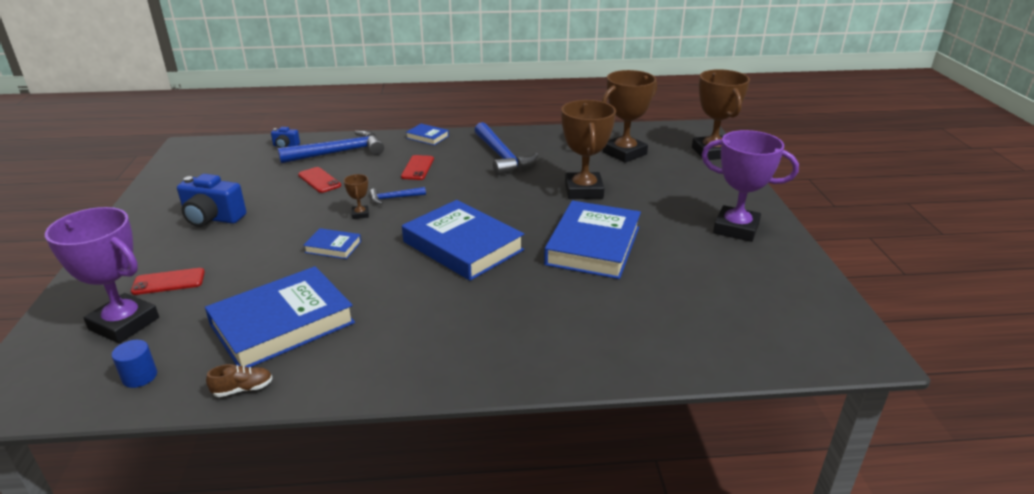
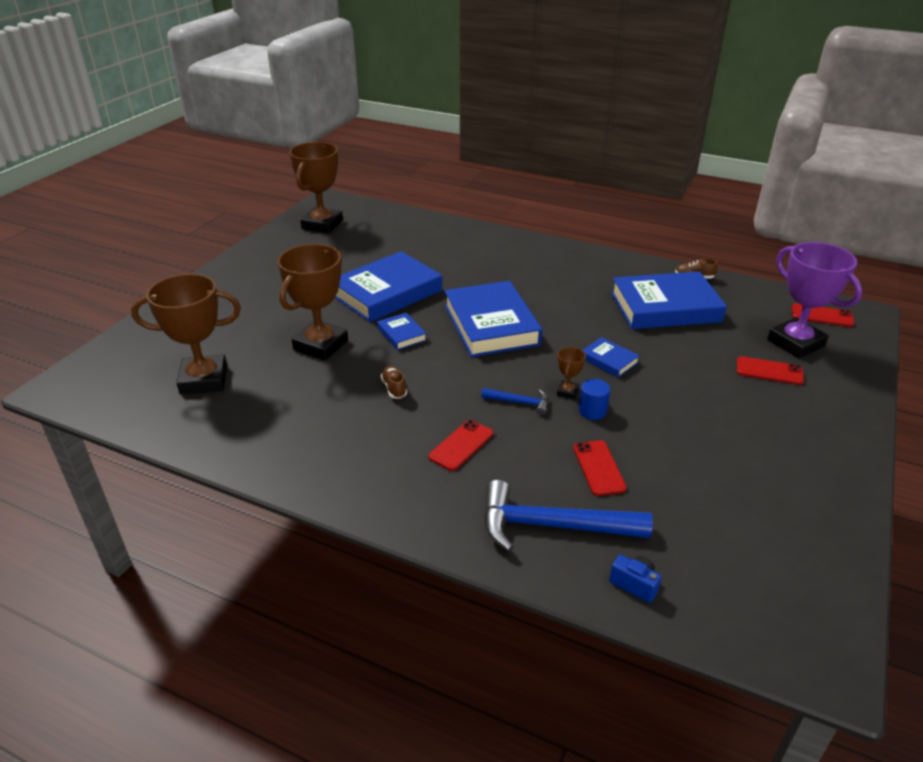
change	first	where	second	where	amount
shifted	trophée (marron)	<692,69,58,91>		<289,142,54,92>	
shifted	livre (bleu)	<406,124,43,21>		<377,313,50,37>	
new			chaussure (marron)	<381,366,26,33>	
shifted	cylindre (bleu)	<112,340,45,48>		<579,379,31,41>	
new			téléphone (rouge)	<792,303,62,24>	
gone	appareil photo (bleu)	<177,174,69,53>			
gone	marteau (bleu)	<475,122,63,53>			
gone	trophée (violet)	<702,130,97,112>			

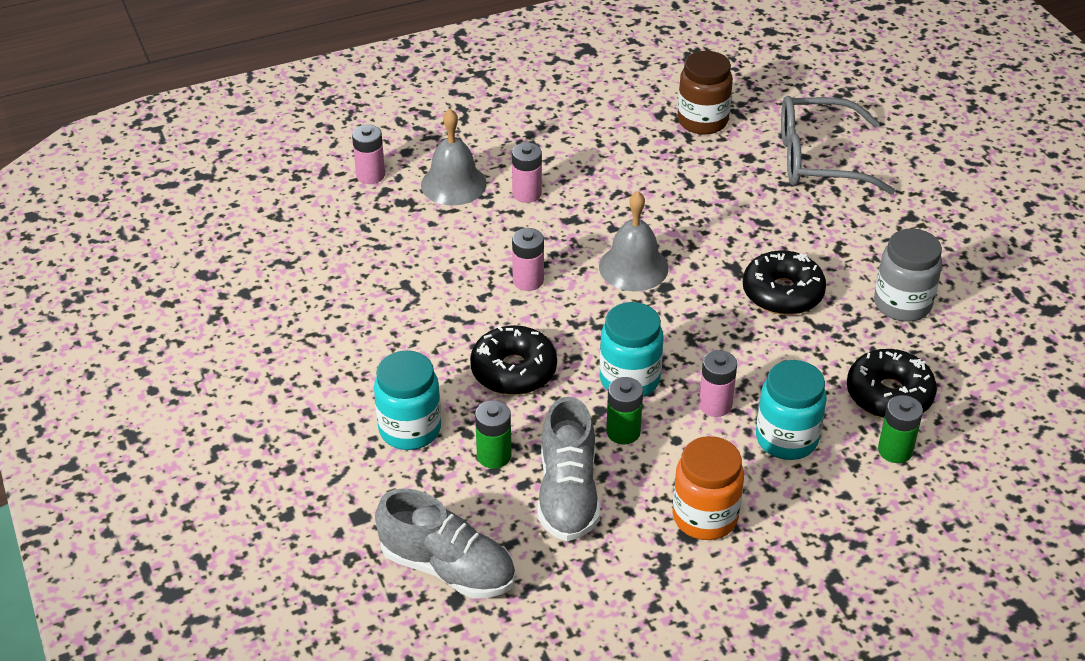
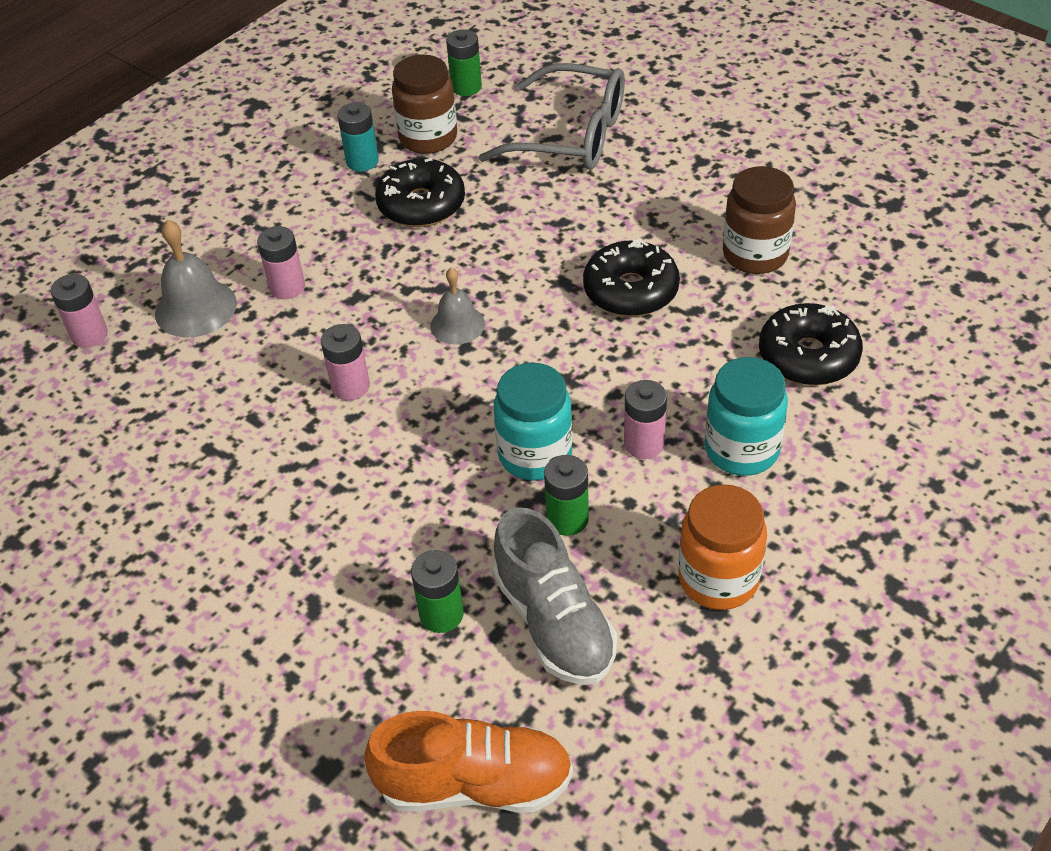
change	first	where	second	where	amount
new			pile (turquoise)	<337,103,42,69>	
repainted	chaussure (gris)	<375,488,140,110>	chaussure (orange)	<364,711,209,102>	
shifted	beignet (noir)	<470,325,87,70>		<375,158,90,69>	
scaled	cloche (gris)	<599,191,70,100>		<431,268,54,77>	x0.65
shifted	pile (vert)	<878,395,45,68>		<446,29,36,67>	
rotated	lunettes (gris)	<781,96,114,99>		<479,63,146,107>	135 degrees counterclockwise
repainted	bocal (gris)	<874,229,68,93>	bocal (marron)	<723,166,73,108>	
gone	bocal (turquoise)	<374,351,67,99>			

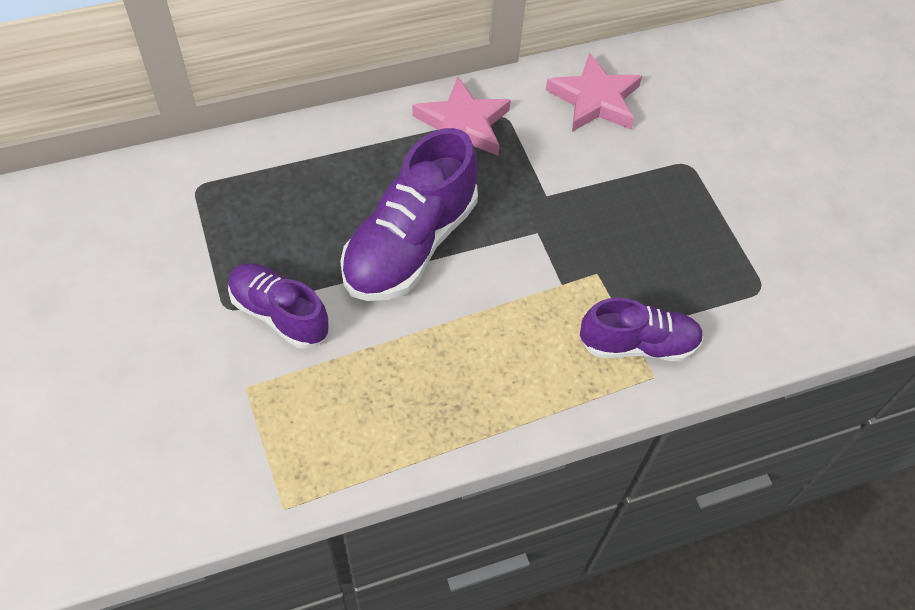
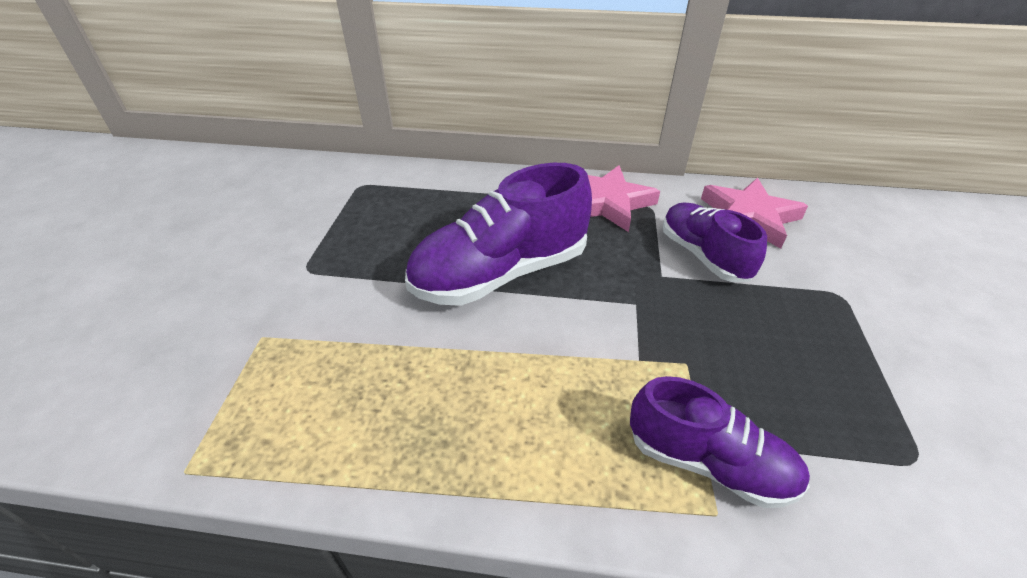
change	first	where	second	where	amount
shifted	chaussure (violet)	<228,263,101,85>		<663,203,104,79>	

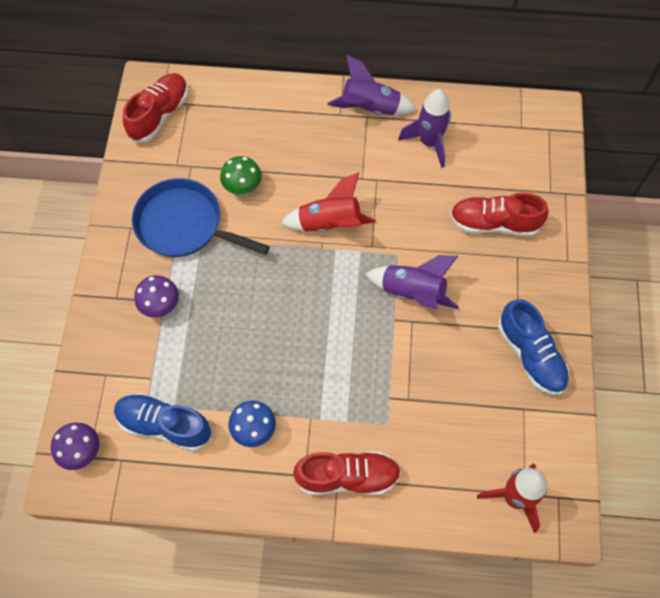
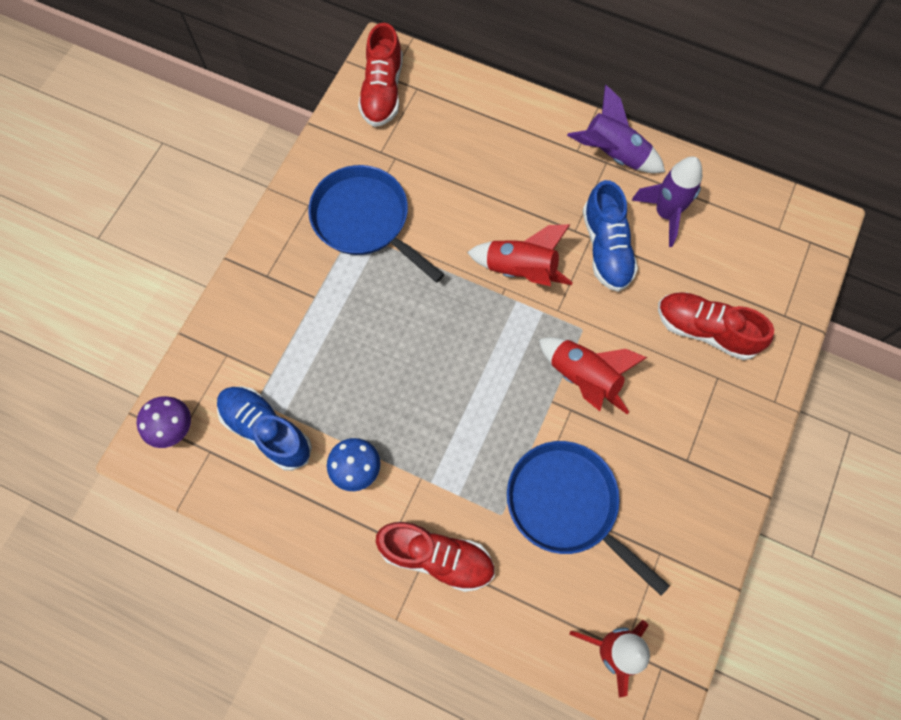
change	first	where	second	where	amount
rotated	chaussure (rouge)	<123,73,65,70>		<358,23,45,104>	135 degrees clockwise
new			poêle (bleu)	<507,441,163,155>	
repainted	fusée (violet)	<366,255,93,55>	fusée (rouge)	<539,337,108,77>	
shifted	chaussure (bleu)	<498,299,72,96>		<583,180,55,112>	
gone	champignon (violet)	<134,275,45,43>			
gone	champignon (vert)	<220,156,42,40>			

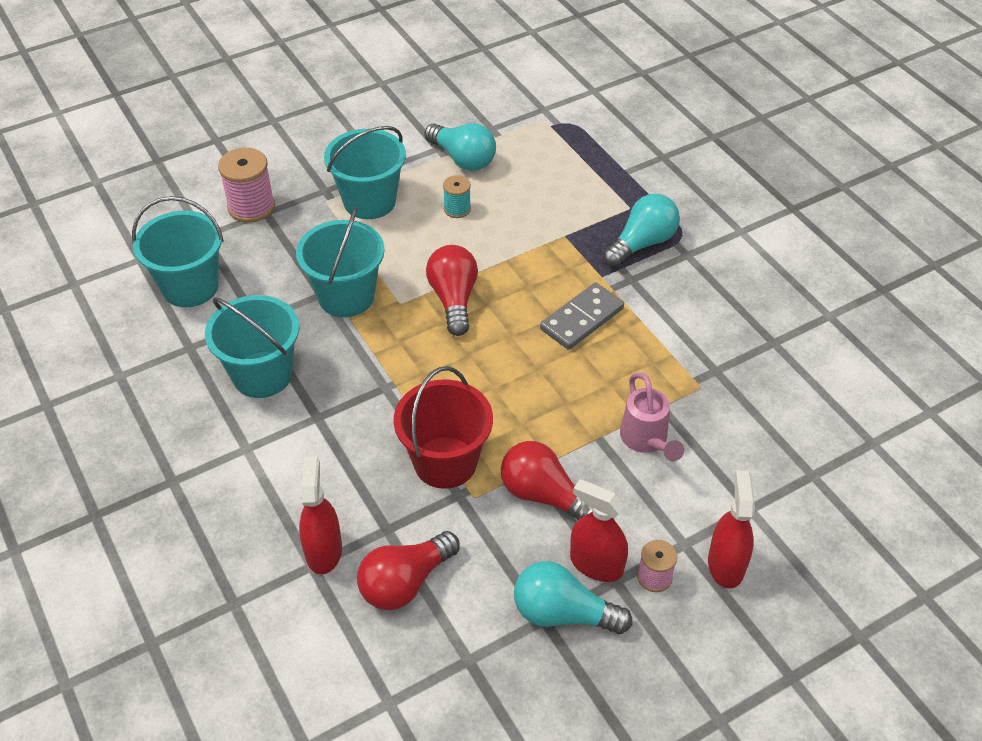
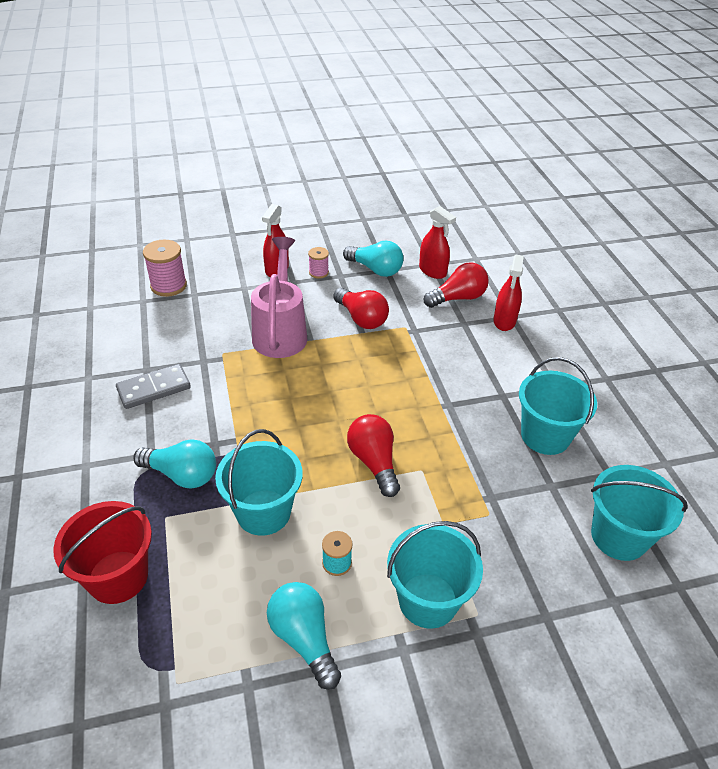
change	first	where	second	where	amount
shifted	seau (rouge)	<394,366,99,123>		<53,501,99,103>	
shifted	domino (gris)	<540,283,84,67>		<116,364,75,45>	
rotated	ampoule (turquoise)	<603,194,77,73>		<134,440,82,49>	135 degrees counterclockwise
shifted	bobine (rose)	<218,148,57,75>		<143,240,44,57>	
shifted	seau (turquoise)	<296,207,89,110>		<215,429,88,107>	
scaled	arrosoir (rose)	<620,373,64,88>		<251,237,56,121>	x1.69
rotated	ampoule (rouge)	<426,245,52,91>		<347,414,53,83>	150 degrees clockwise
shifted	vaporisateur (rouge)	<570,479,58,103>		<419,206,37,73>	

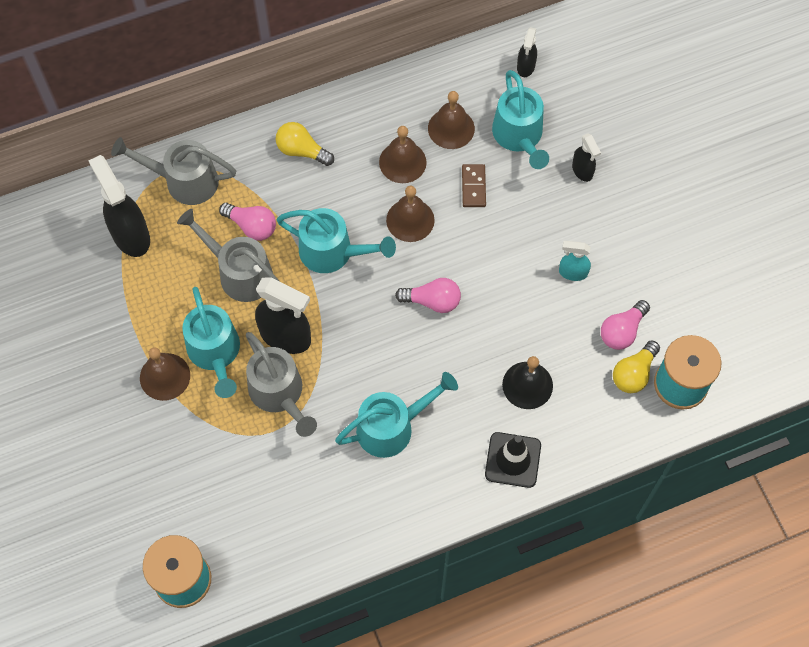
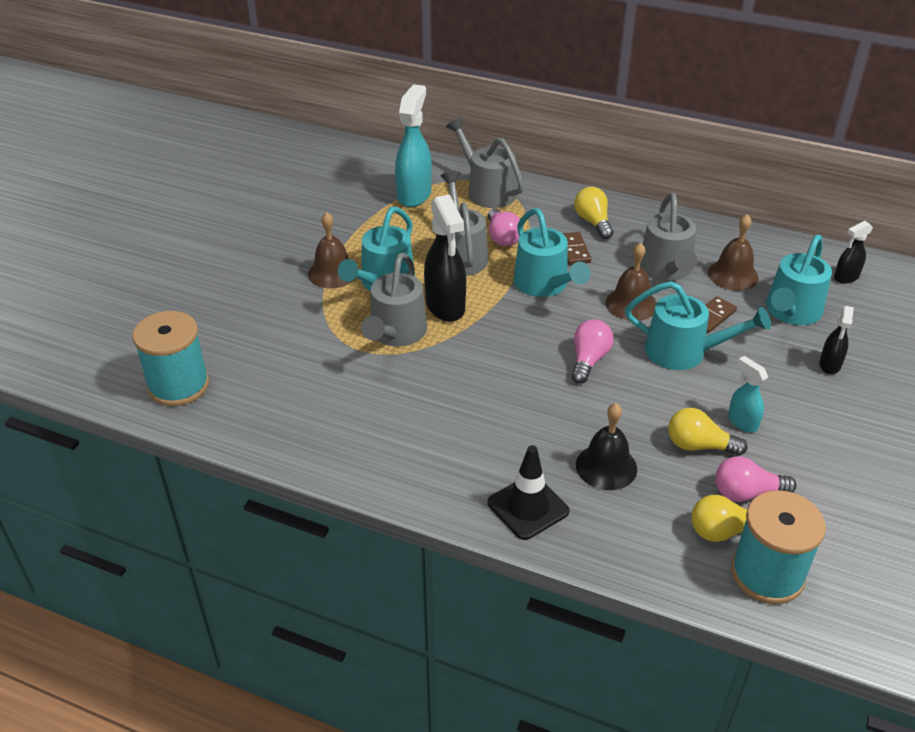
change	first	where	second	where	amount
repainted	vaporisateur (noir)	<88,155,62,102>	vaporisateur (turquoise)	<395,84,37,123>	
new			domino (marron)	<562,232,29,33>	
rotated	ampoule (rose)	<395,278,66,35>		<572,320,42,64>	120 degrees counterclockwise
shifted	arrosoir (turquoise)	<335,372,123,86>		<625,281,146,89>	
swapped	cloche (marron)	<379,126,48,57>	arrosoir (gris)	<640,193,57,88>	
new			ampoule (jaune)	<668,408,79,48>	

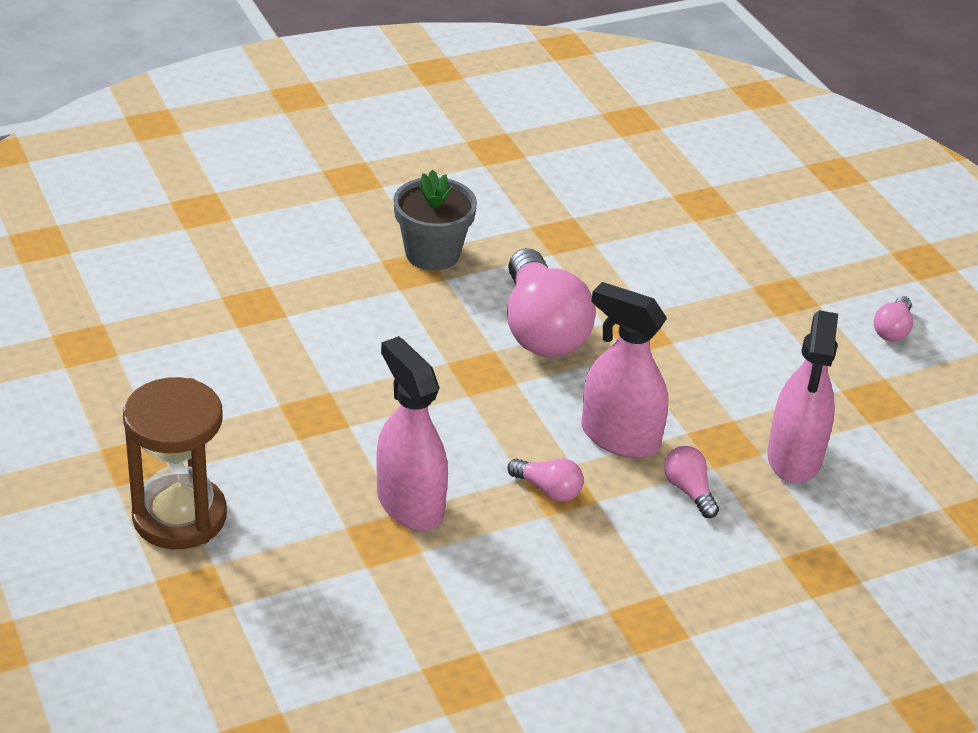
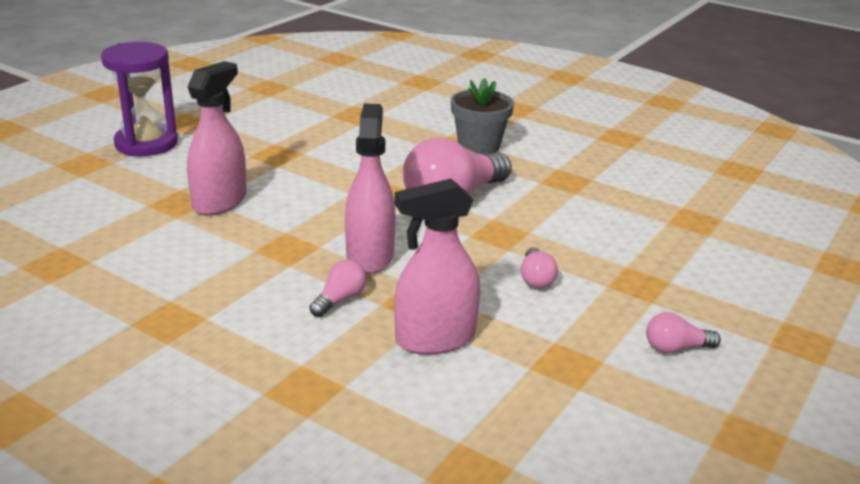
change	first	where	second	where	amount
repainted	sablier (marron)	<123,377,104,172>	sablier (violet)	<101,42,77,114>	
shifted	ampoule (rose)	<507,458,77,44>		<521,247,37,42>	

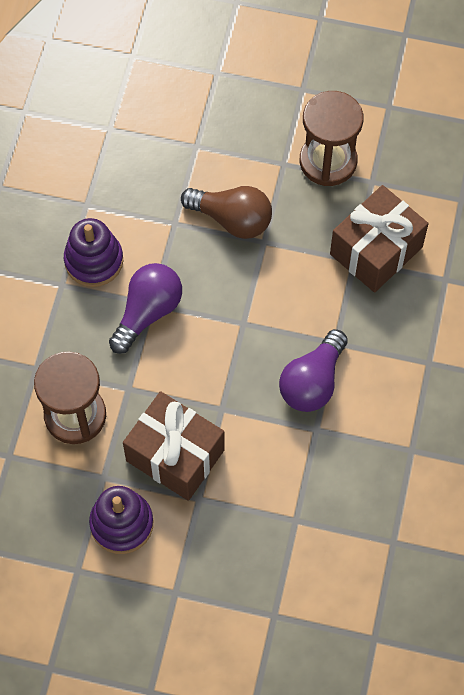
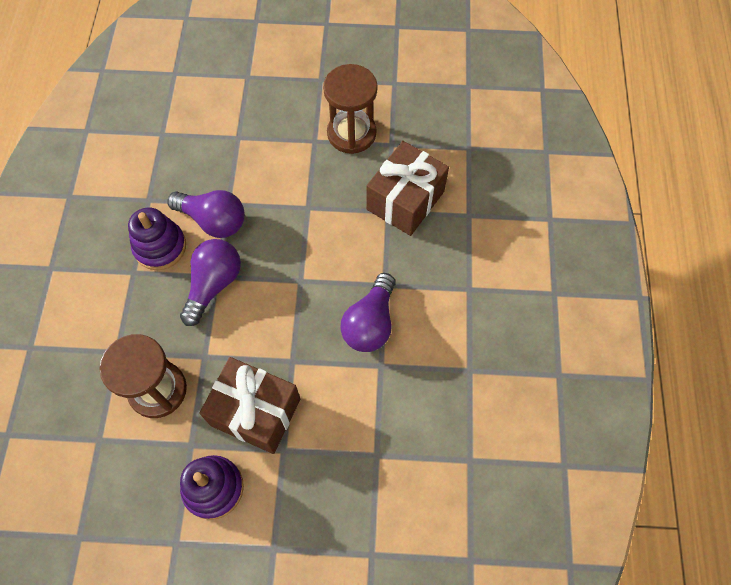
change	first	where	second	where	amount
new			ampoule (violet)	<167,190,78,48>	
gone	ampoule (marron)	<181,186,91,53>			

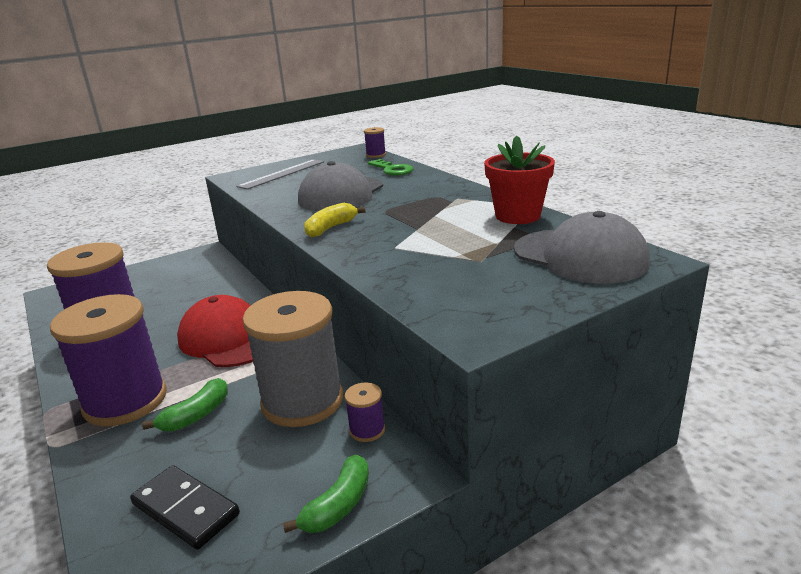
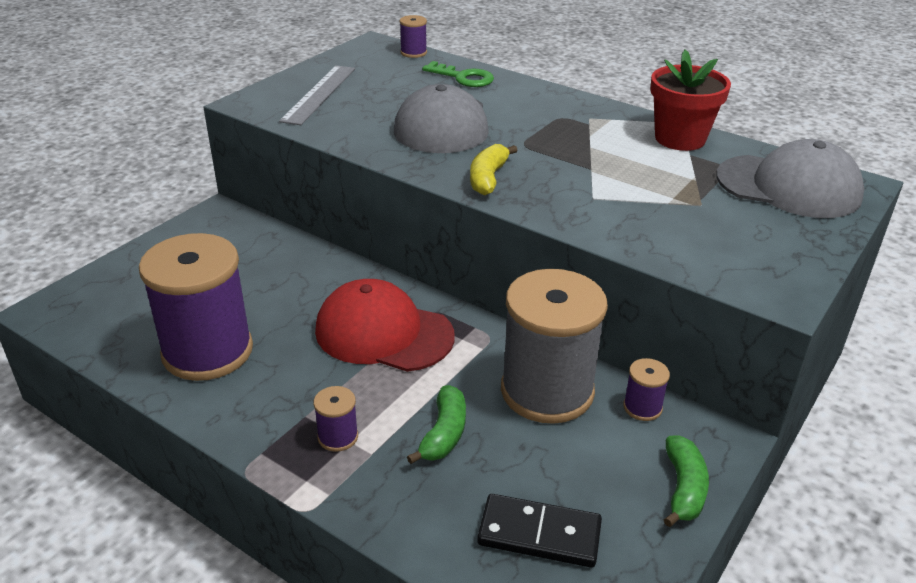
change	first	where	second	where	amount
scaled	bobine (violet)	<50,294,117,132>		<314,386,44,66>	x0.41

